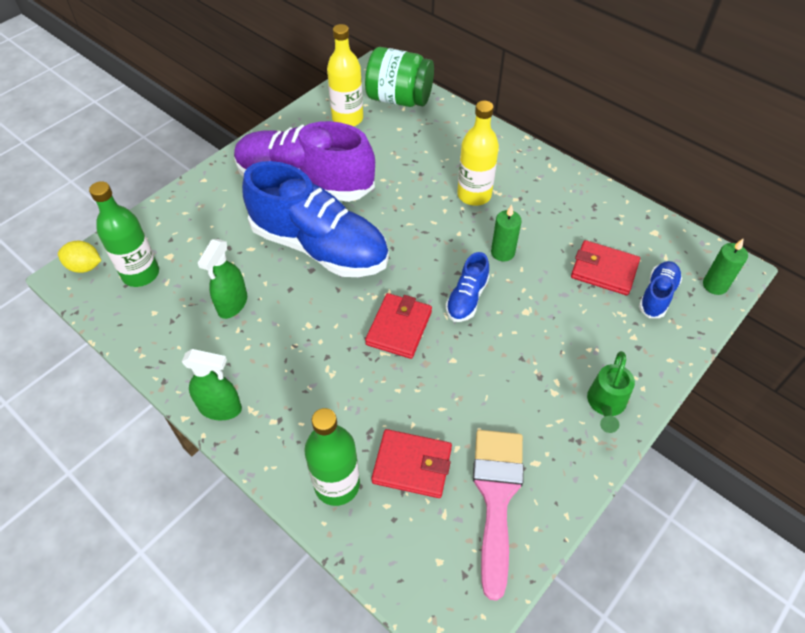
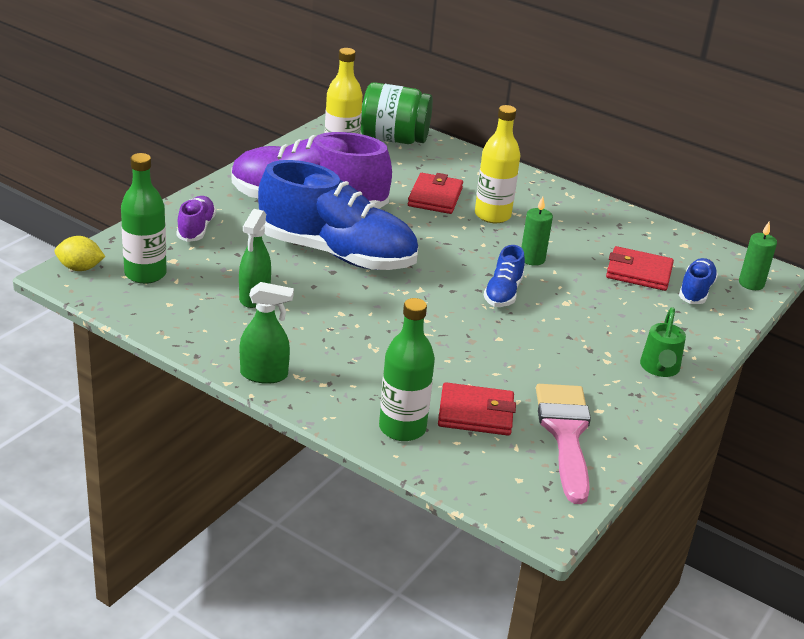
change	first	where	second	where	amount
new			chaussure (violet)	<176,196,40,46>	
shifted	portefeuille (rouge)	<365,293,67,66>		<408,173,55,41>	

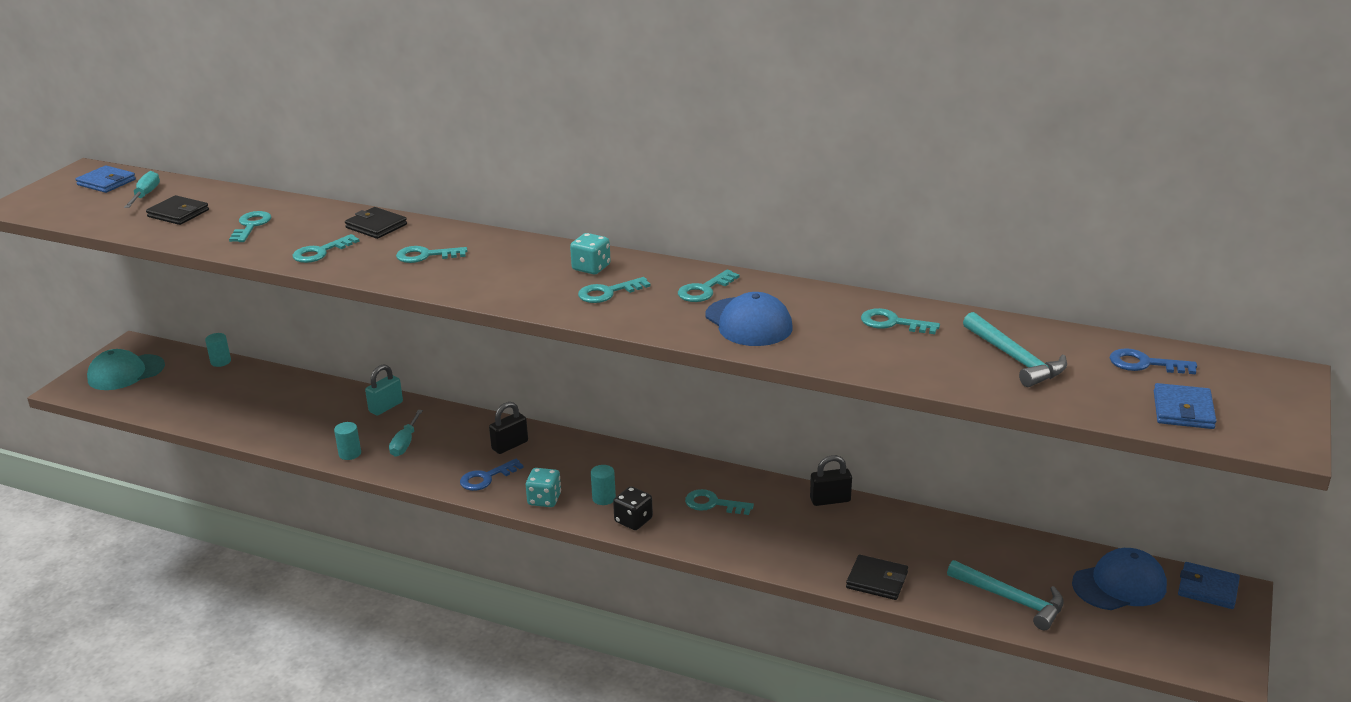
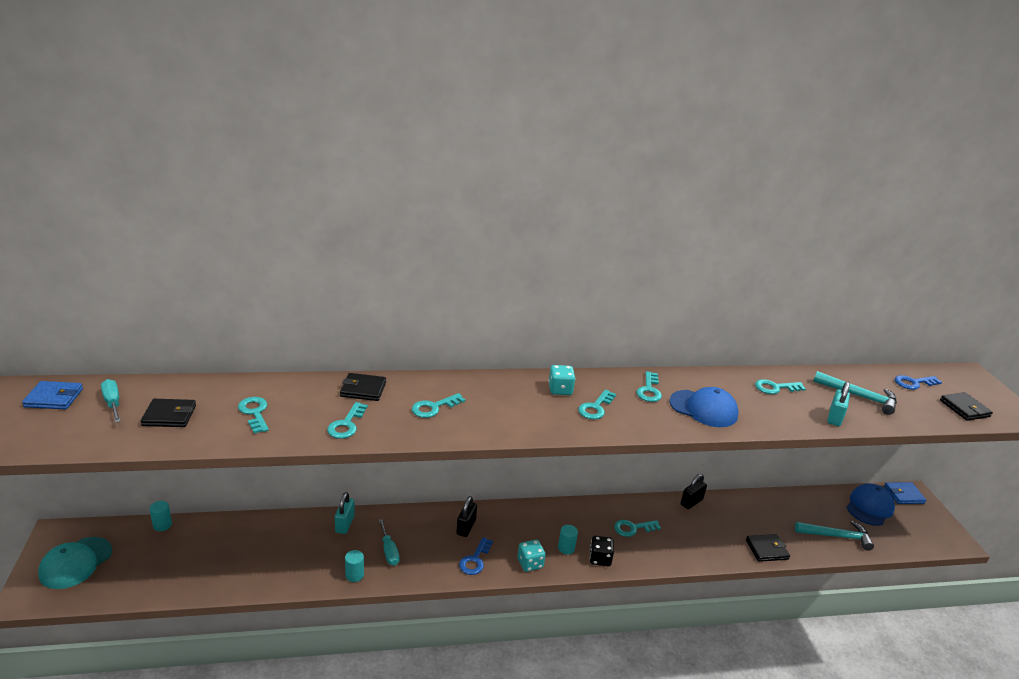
change	first	where	second	where	amount
new			cadenas (turquoise)	<827,381,23,45>	
repainted	portefeuille (bleu)	<1154,383,63,46>	portefeuille (noir)	<940,392,53,29>	

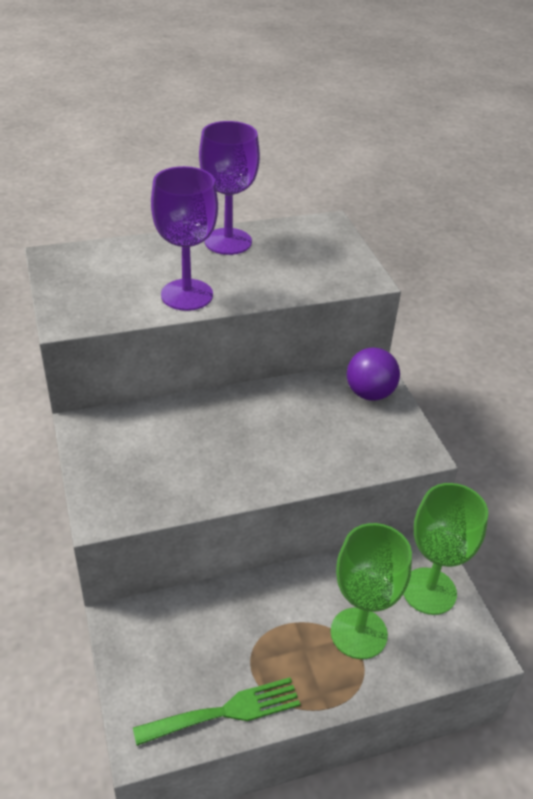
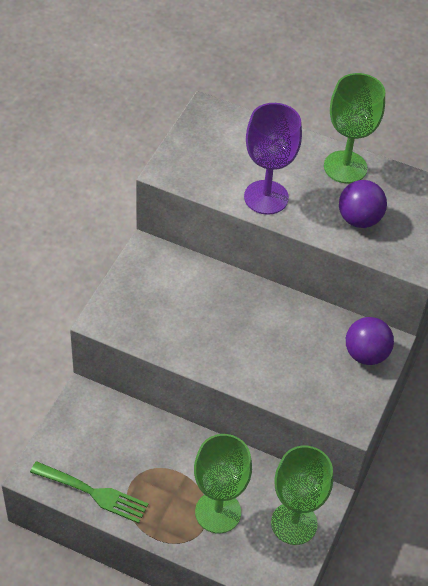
change	first	where	second	where	amount
repainted	verre à pied (violet)	<199,121,61,134>	verre à pied (vert)	<324,73,61,110>	
new			balle (violet)	<339,180,48,48>	

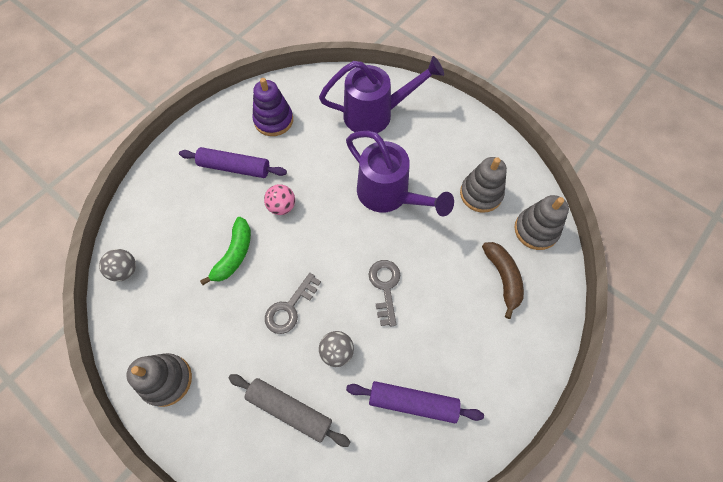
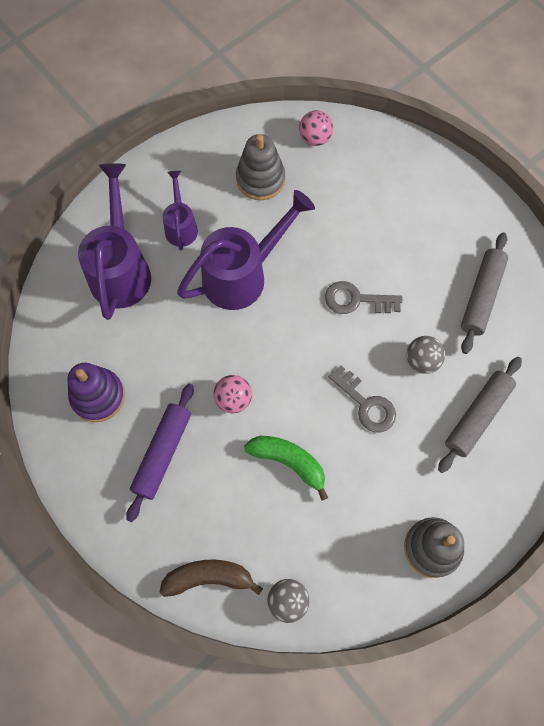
change	first	where	second	where	amount
shifted	banane (marron)	<482,242,42,77>		<159,560,104,37>	
new			arrosoir (violet)	<163,171,35,79>	
swapped	jouet à empiler (gris)	<514,195,55,55>	balle (rose)	<299,110,34,36>	
repainted	rouleau à pâtisserie (violet)	<346,381,138,42>	rouleau à pâtisserie (gris)	<461,232,47,122>	

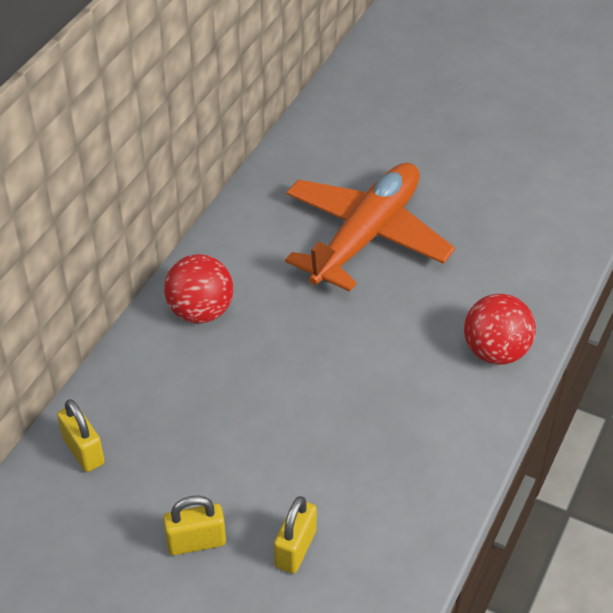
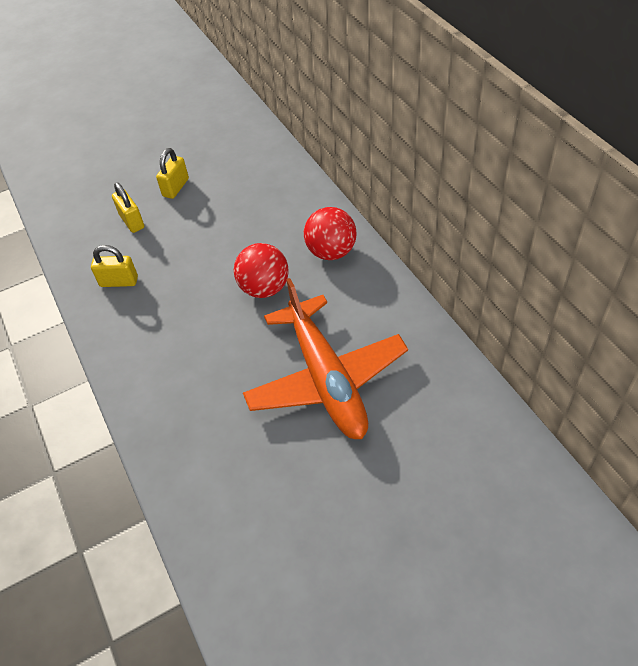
change	first	where	second	where	amount
shifted	cadenas (jaune)	<57,399,48,73>		<91,245,47,42>	
shifted	balle (rouge)	<464,294,72,71>		<234,243,55,55>	

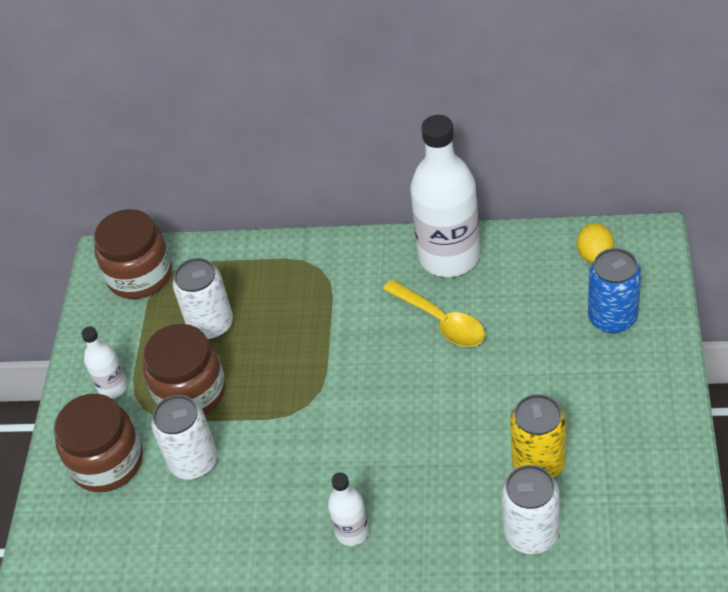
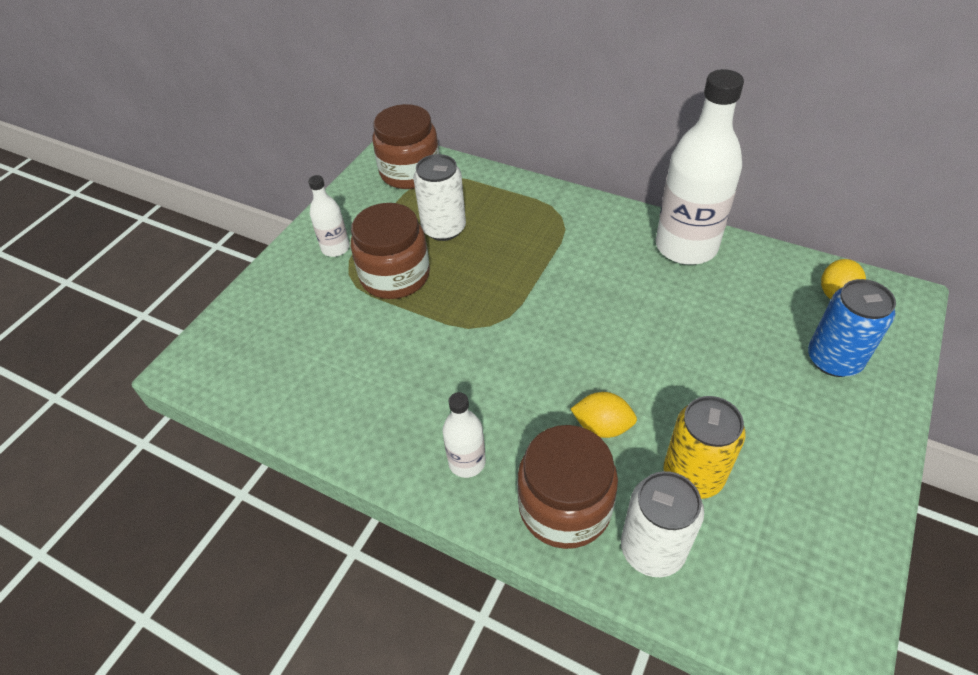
change	first	where	second	where	amount
shifted	bocal (marron)	<54,394,89,98>		<517,425,101,124>	
new			citron (jaune)	<571,392,66,46>	
gone	canette (blanc)	<151,395,67,85>			
gone	cuillère (jaune)	<383,280,102,67>			

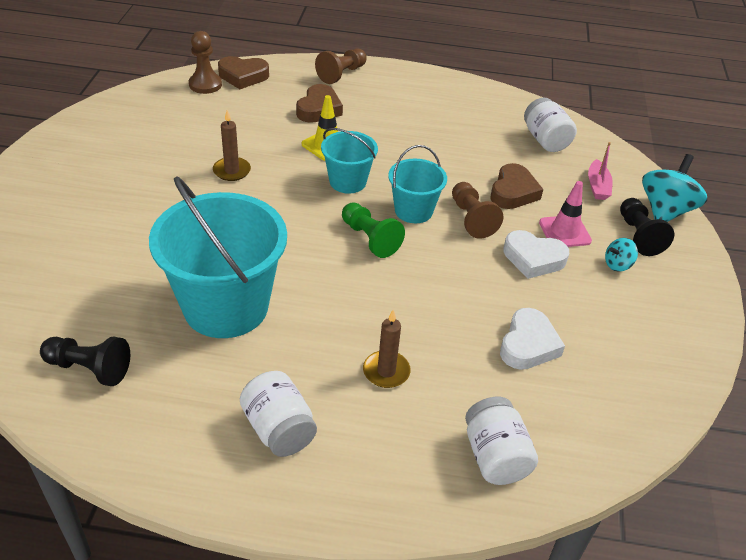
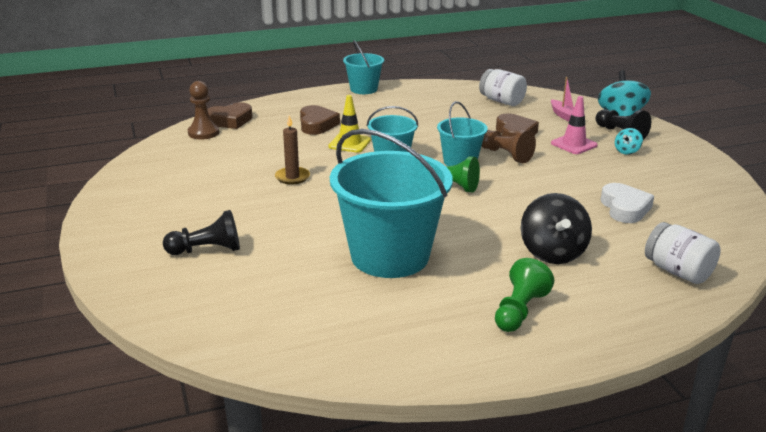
change	first	where	second	where	amount
shifted	pion (noir)	<40,336,90,50>		<163,210,77,45>	
new			seau (turquoise)	<343,40,41,54>	
swapped	bocal (blanc)	<240,371,77,86>	pion (vert)	<495,258,59,74>	
swapped	bougie (marron)	<363,310,48,78>	toupie (noir)	<521,193,71,71>	
gone	pion (marron)	<315,49,52,35>			
gone	cœur (blanc)	<503,230,66,49>			

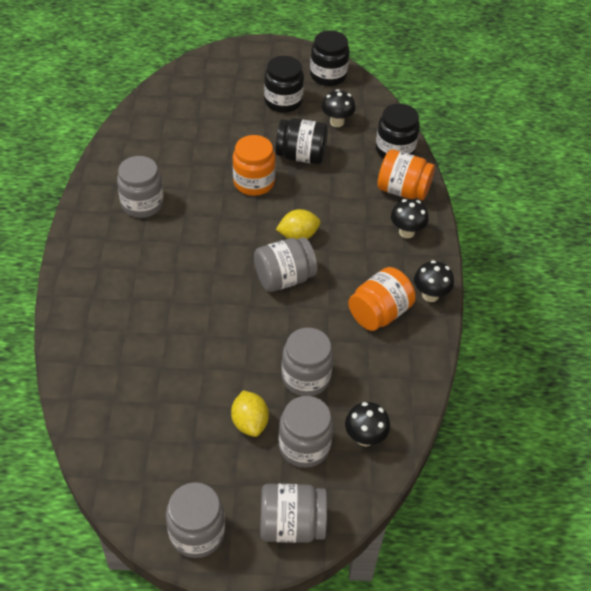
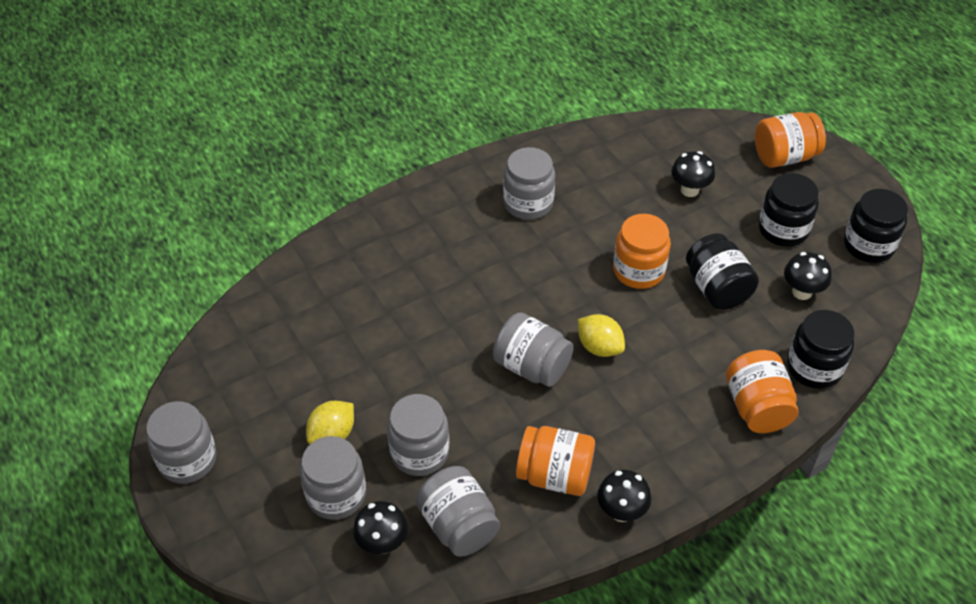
change	first	where	second	where	amount
shifted	bocal (gris)	<260,484,67,59>		<416,466,84,91>	
shifted	champignon (noir)	<391,199,38,39>		<671,151,44,46>	
new			bocal (orange)	<755,112,71,56>	

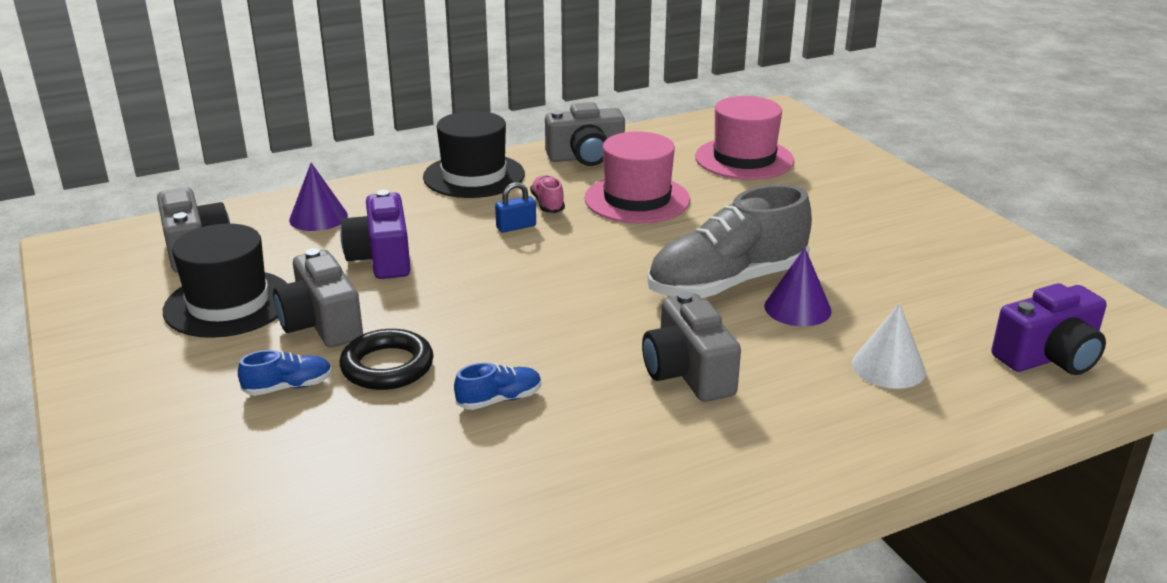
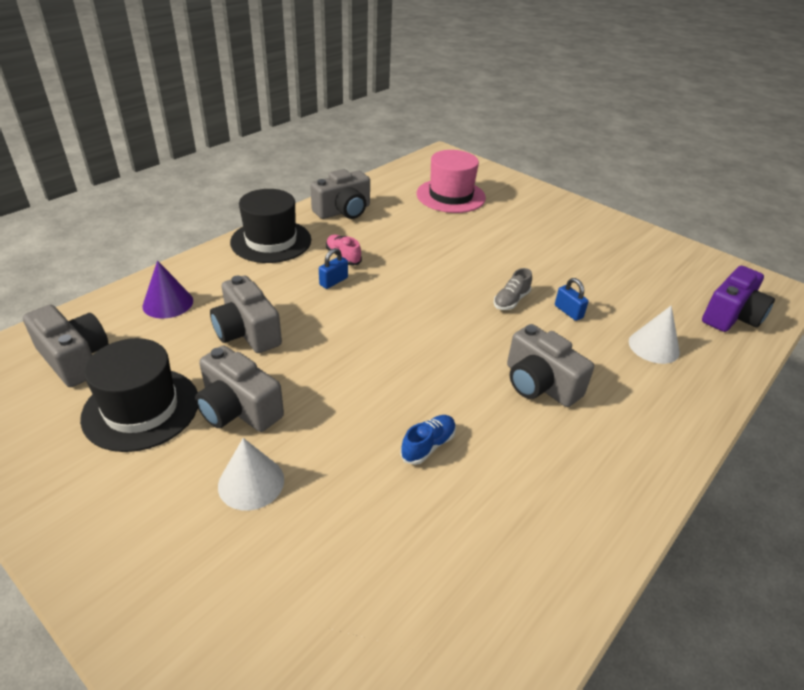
change	first	where	second	where	amount
repainted	appareil photo (violet)	<340,190,71,89>	appareil photo (gris)	<210,276,72,77>	
swapped	chaussure (bleu)	<238,350,94,46>	cône (blanc)	<218,438,66,73>	
scaled	chaussure (gris)	<647,184,165,114>		<493,268,39,42>	x0.42
swapped	cône (violet)	<764,248,68,79>	cadenas (bleu)	<555,278,34,43>	
gone	anneau (noir)	<340,329,93,61>			
gone	chapeau (rose)	<584,131,106,92>			

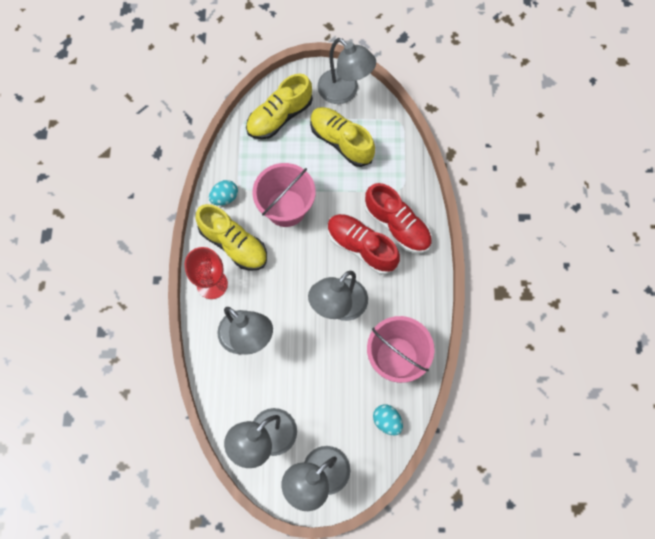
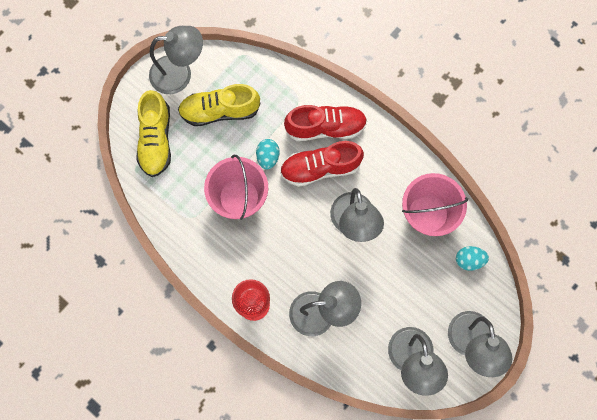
change	first	where	second	where	amount
shifted	œuf (turquoise)	<209,180,29,26>		<256,139,24,31>	
gone	chaussure (jaune)	<196,204,71,67>			

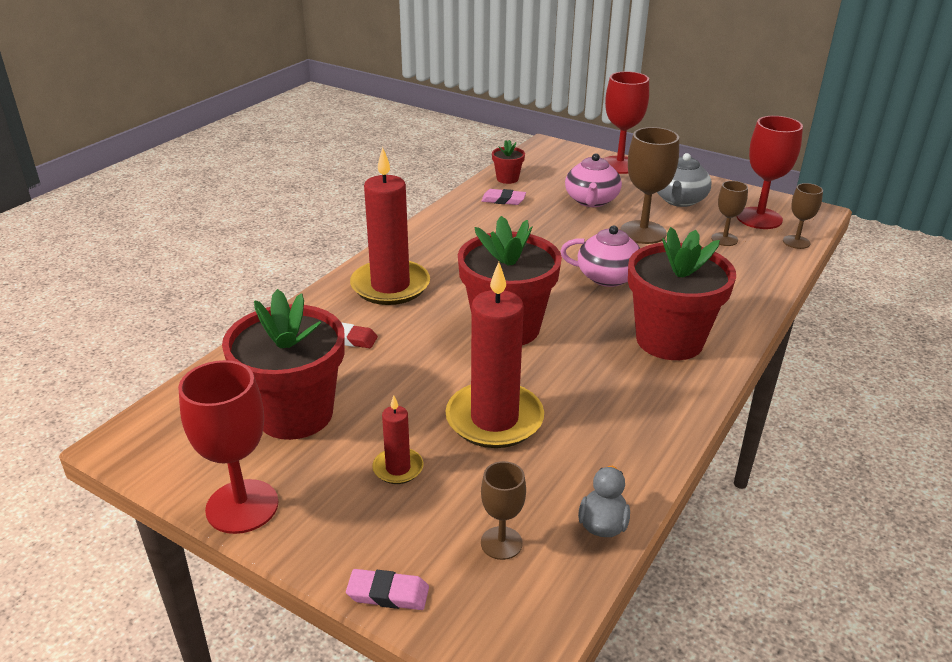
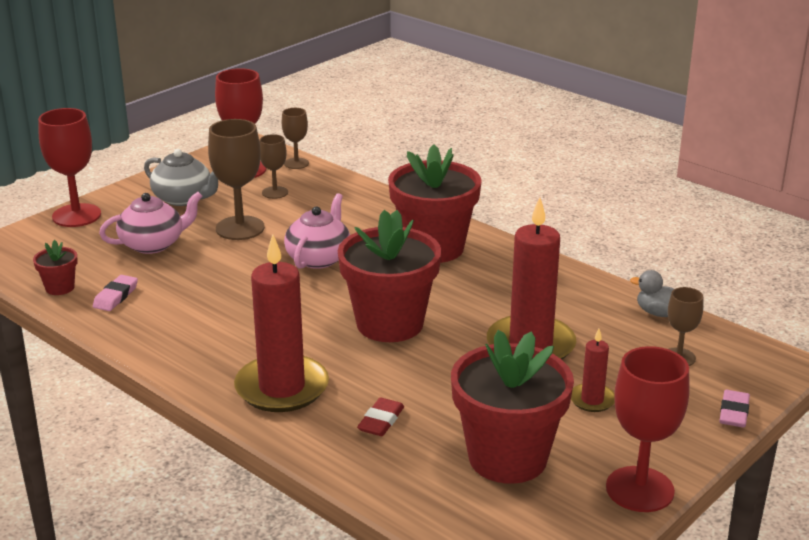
change	first	where	second	where	amount
rotated	théière (rose)	<565,153,57,54>		<99,192,104,62>	45 degrees counterclockwise

